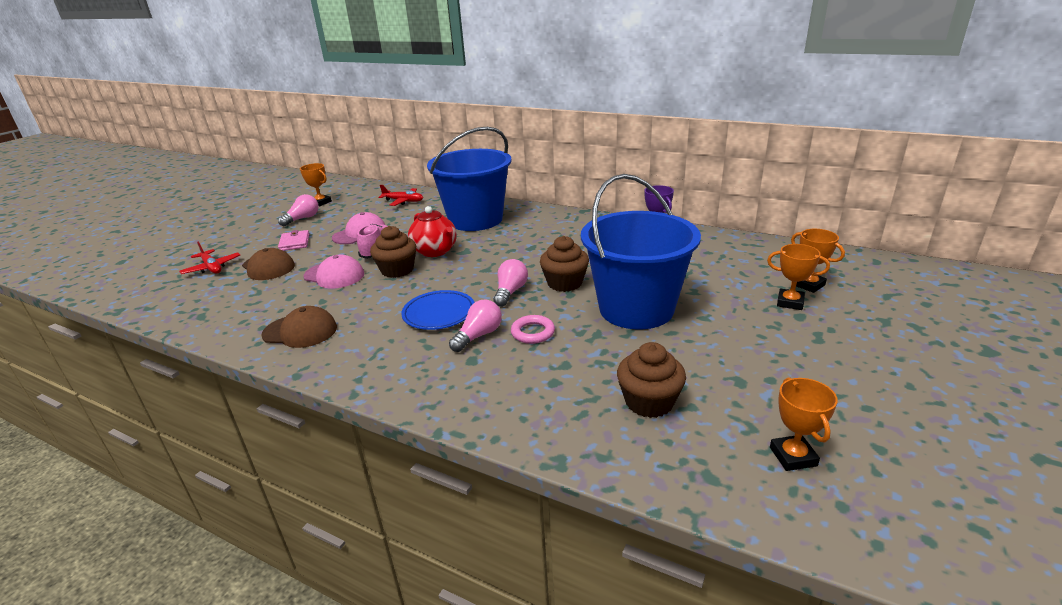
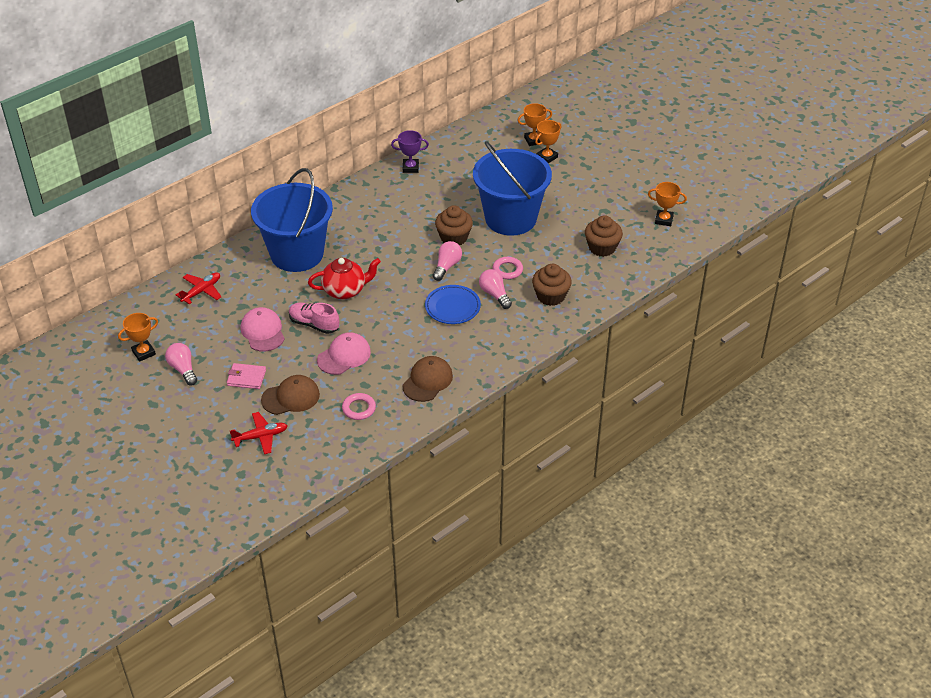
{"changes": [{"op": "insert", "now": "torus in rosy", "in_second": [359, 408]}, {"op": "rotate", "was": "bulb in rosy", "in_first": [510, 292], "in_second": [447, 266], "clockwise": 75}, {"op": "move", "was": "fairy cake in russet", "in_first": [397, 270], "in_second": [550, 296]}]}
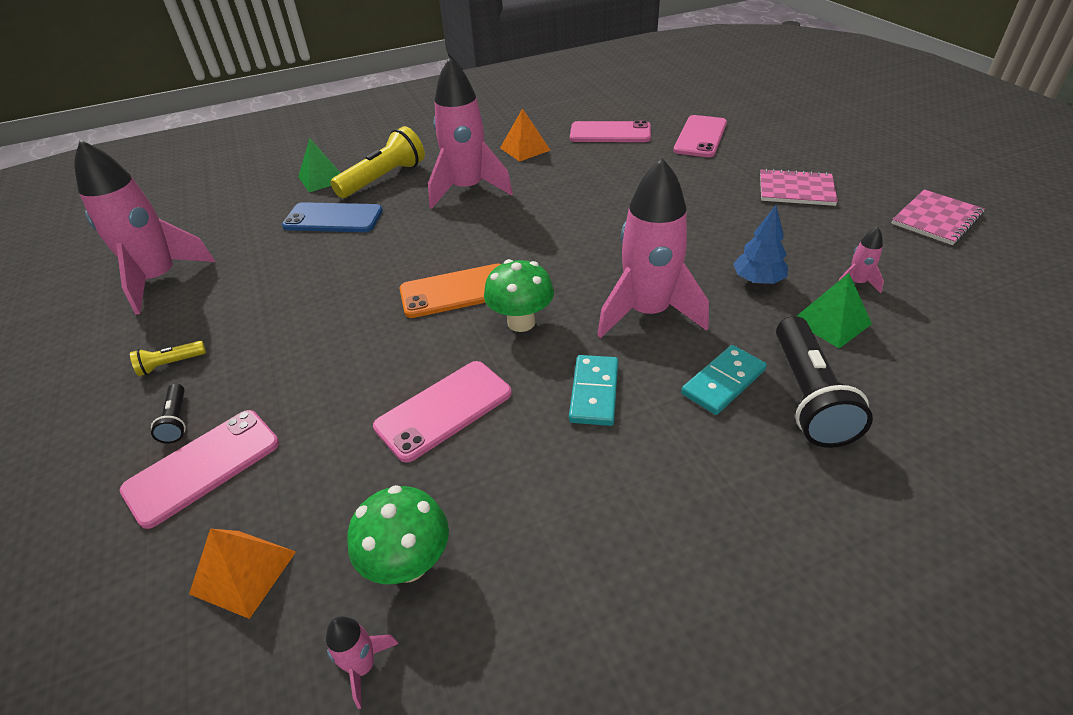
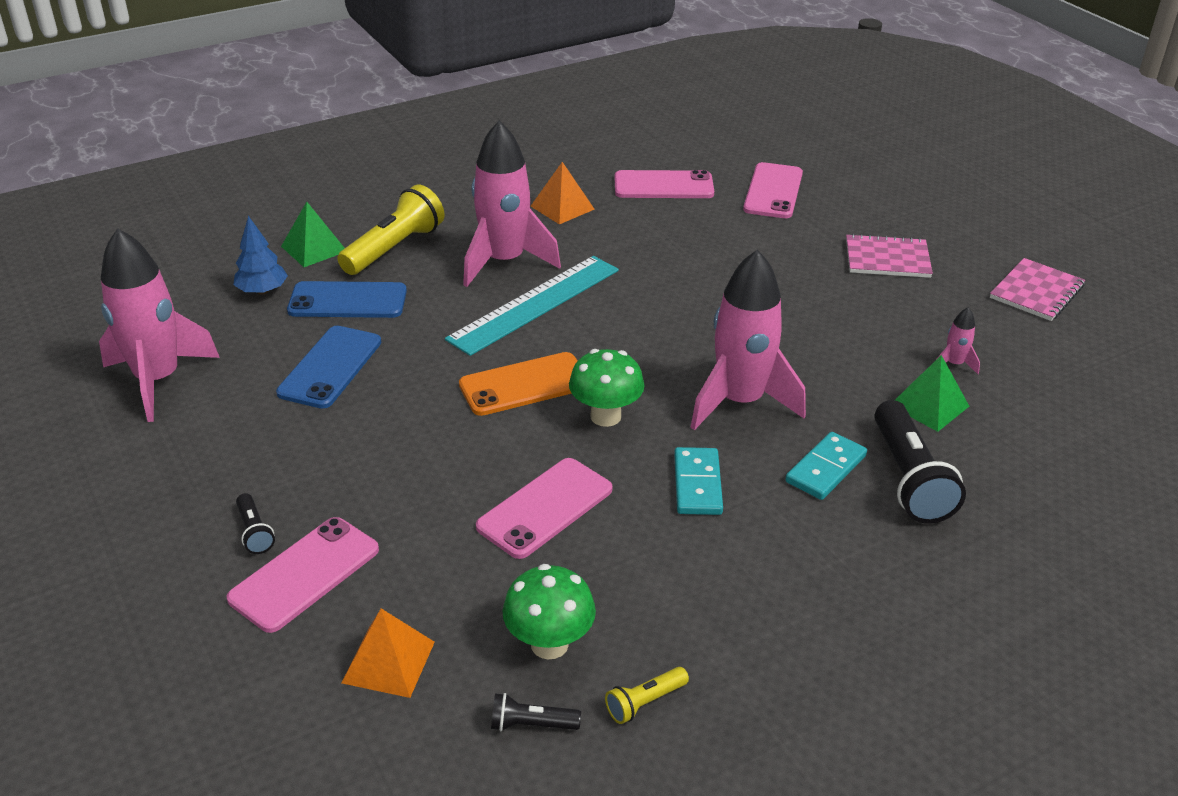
{"changes": [{"op": "move", "was": "toy tree in blue", "in_first": [757, 280], "in_second": [262, 291]}, {"op": "insert", "now": "phone in blue", "in_second": [330, 367]}, {"op": "insert", "now": "straightedge in turquoise", "in_second": [535, 304]}, {"op": "replace", "was": "rocket in rosy", "now": "pocket torch in black", "in_first": [363, 666], "in_second": [531, 724]}, {"op": "move", "was": "pocket torch in yellow", "in_first": [170, 364], "in_second": [644, 702]}]}
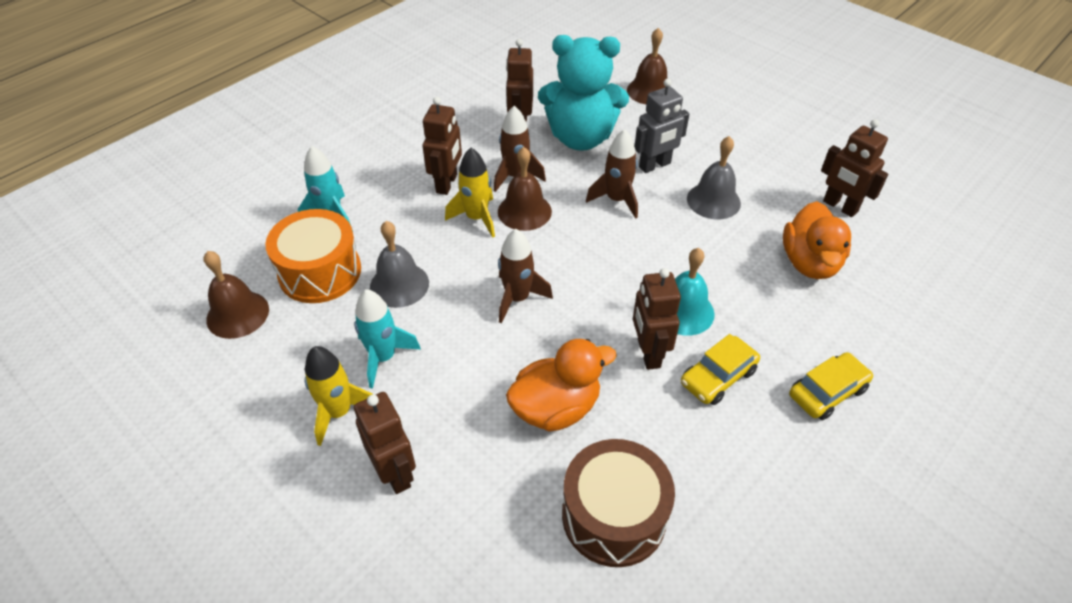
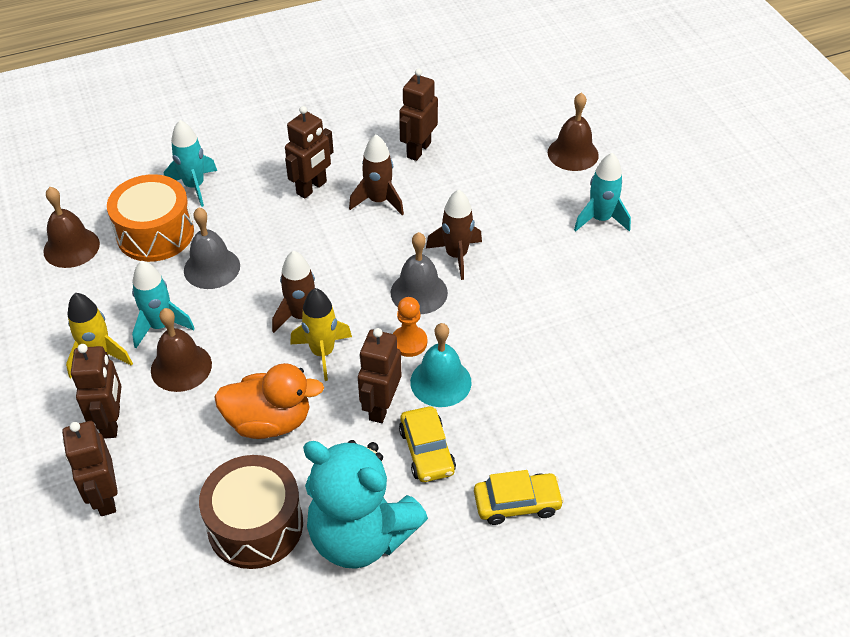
{"changes": [{"op": "move", "was": "robot in russet", "in_first": [840, 207], "in_second": [105, 498]}, {"op": "move", "was": "bell in russet", "in_first": [524, 211], "in_second": [181, 367]}, {"op": "move", "was": "rocket in yellow", "in_first": [476, 218], "in_second": [322, 353]}, {"op": "move", "was": "teddy bear in turquoise", "in_first": [581, 138], "in_second": [361, 536]}, {"op": "move", "was": "bell in grey", "in_first": [713, 200], "in_second": [419, 292]}, {"op": "insert", "now": "pawn in bright orange", "in_second": [409, 342]}, {"op": "rotate", "was": "car in yellow", "in_first": [718, 377], "in_second": [427, 451], "clockwise": -90}, {"op": "insert", "now": "rocket in turquoise", "in_second": [600, 219]}, {"op": "delete", "was": "robot in grey", "in_first": [655, 165]}, {"op": "delete", "was": "duck in bright orange", "in_first": [809, 262]}]}
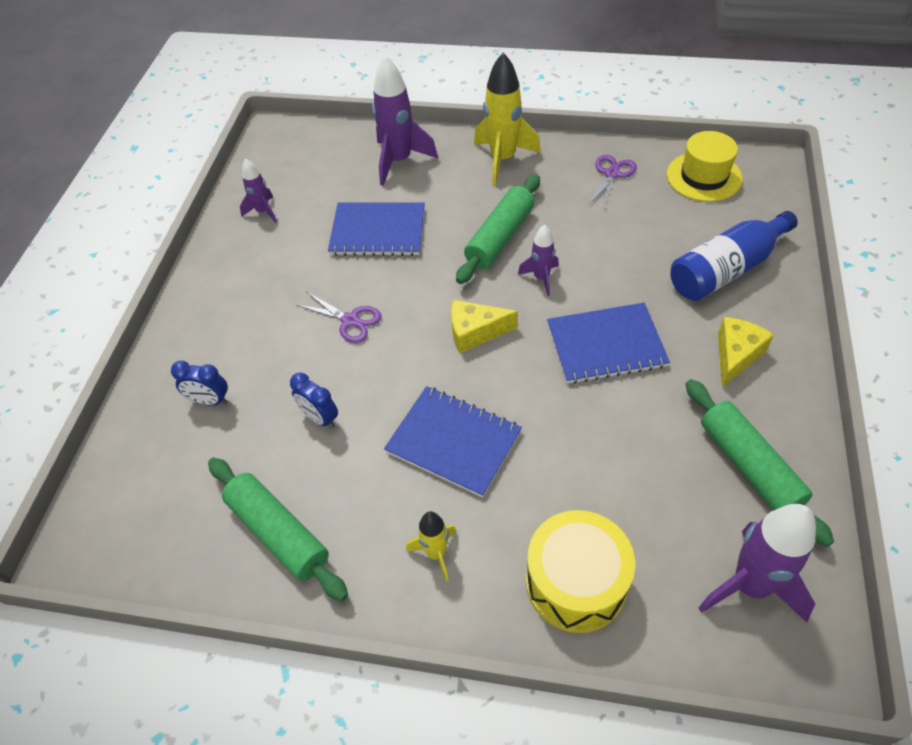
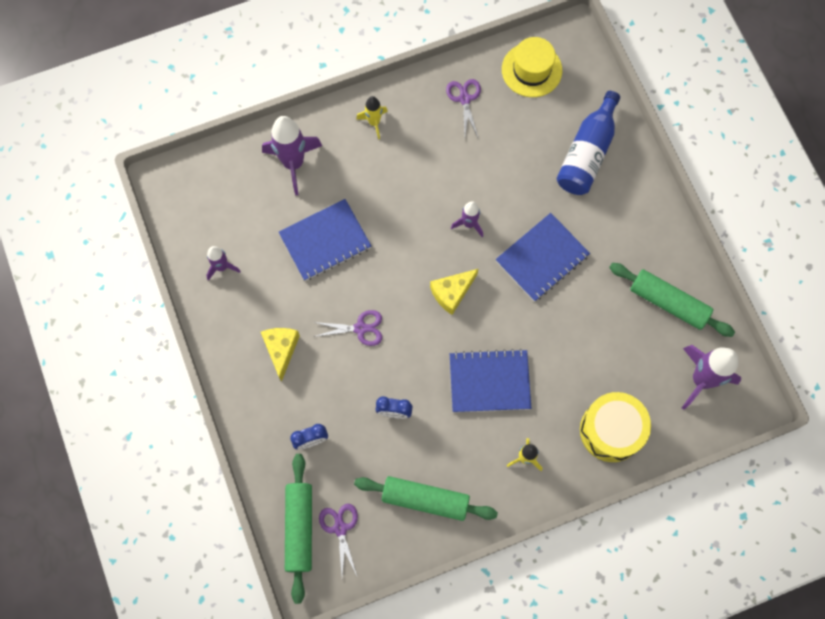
{"changes": [{"op": "move", "was": "cheese wedge in yellow", "in_first": [736, 355], "in_second": [281, 350]}, {"op": "move", "was": "dough roller in leaf-green", "in_first": [499, 237], "in_second": [299, 528]}, {"op": "insert", "now": "scissors in royal purple", "in_second": [340, 528]}, {"op": "resize", "was": "rocket in yellow", "in_first": [503, 159], "in_second": [374, 122], "ratio": 0.55}]}
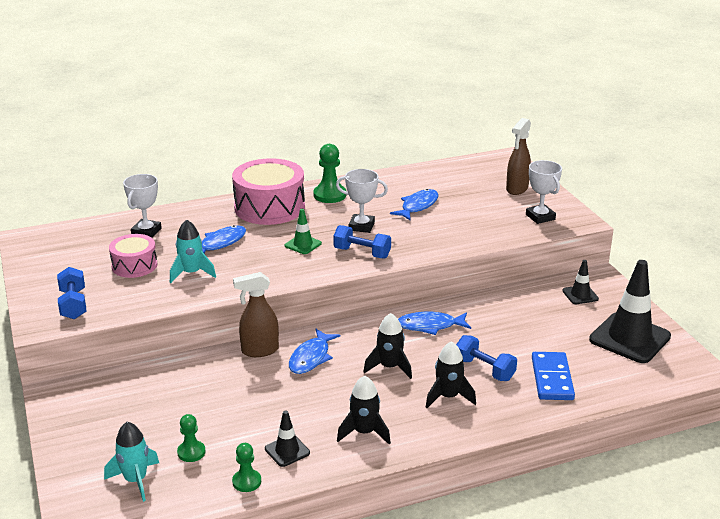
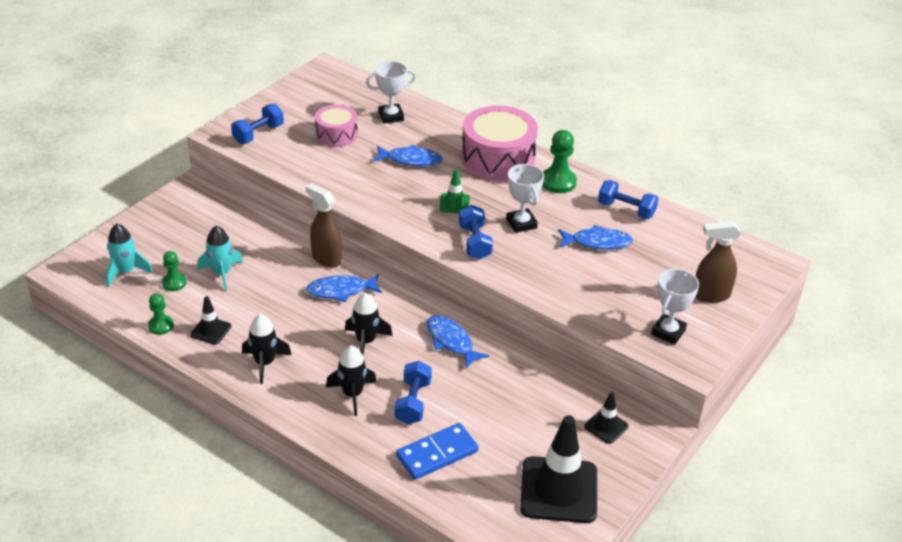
{"changes": [{"op": "move", "was": "rocket in turquoise", "in_first": [191, 273], "in_second": [222, 273]}, {"op": "insert", "now": "free weight in blue", "in_second": [626, 210]}]}
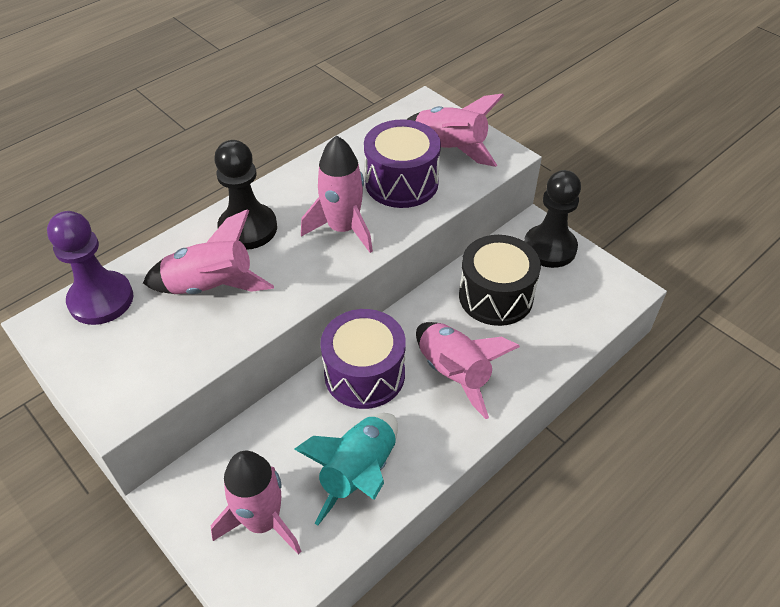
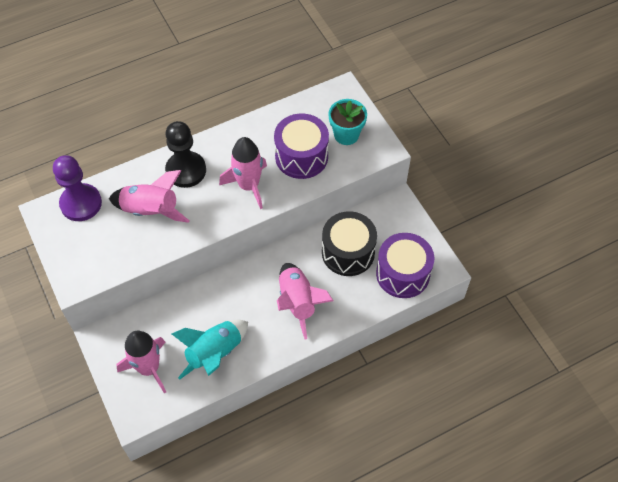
{"changes": [{"op": "replace", "was": "rocket in rosy", "now": "flower pot in turquoise", "in_first": [449, 149], "in_second": [346, 135]}, {"op": "move", "was": "toy drum in royal purple", "in_first": [364, 374], "in_second": [403, 274]}, {"op": "delete", "was": "pawn in black", "in_first": [549, 248]}]}
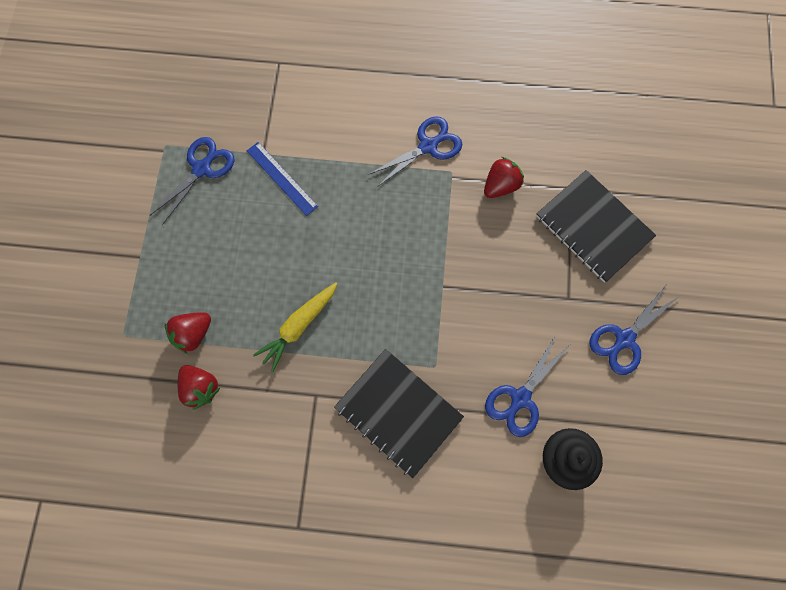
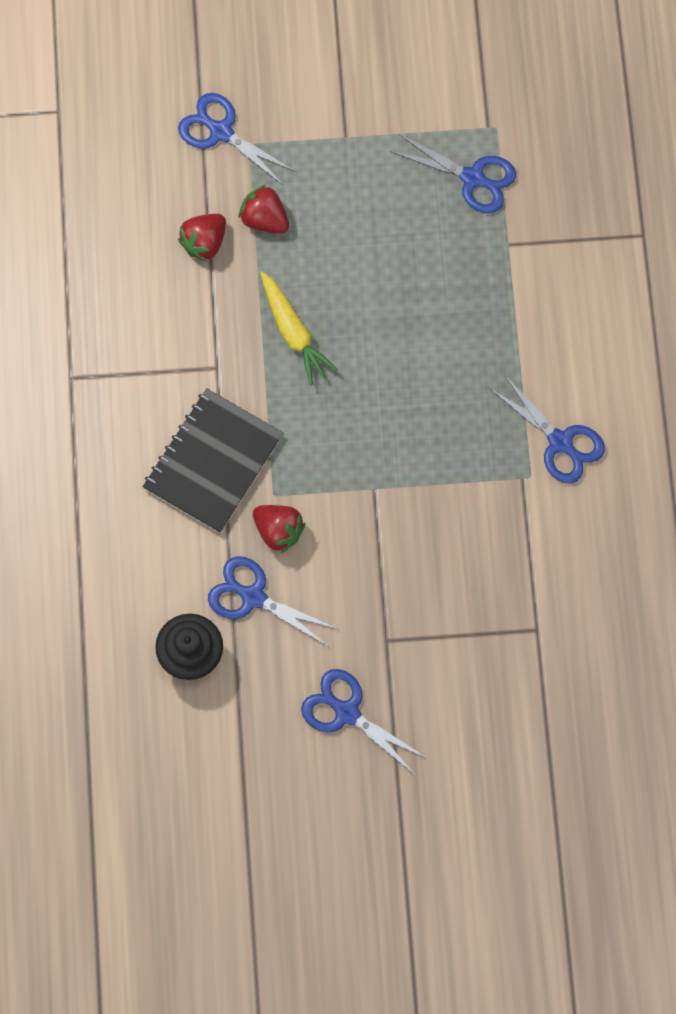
{"changes": [{"op": "insert", "now": "scissors in blue", "in_second": [221, 132]}, {"op": "move", "was": "toy strawberry in scarlet", "in_first": [500, 186], "in_second": [278, 530]}, {"op": "rotate", "was": "root vegetable in yellow", "in_first": [298, 327], "in_second": [294, 332], "clockwise": -150}, {"op": "delete", "was": "straightedge in blue", "in_first": [281, 178]}, {"op": "delete", "was": "exercise book in black", "in_first": [593, 227]}]}
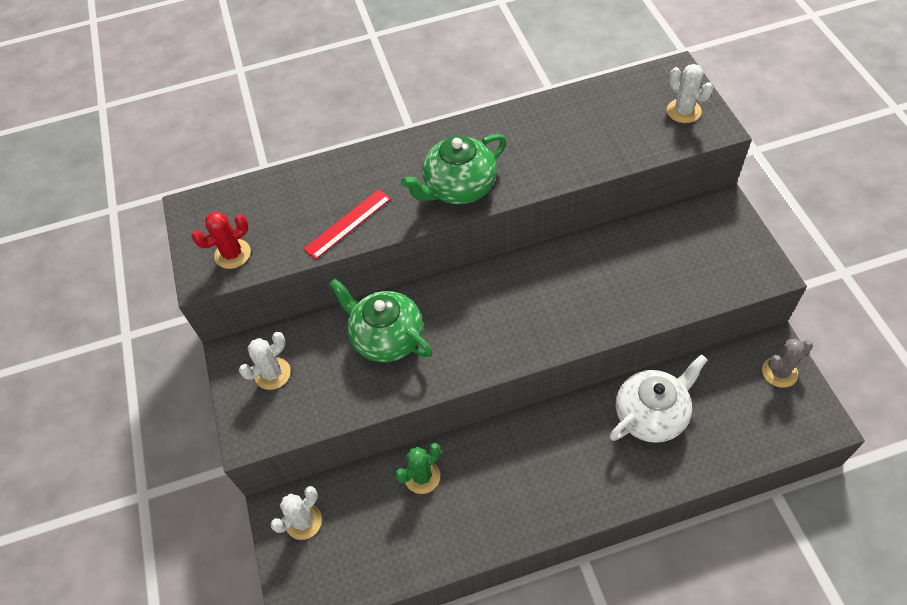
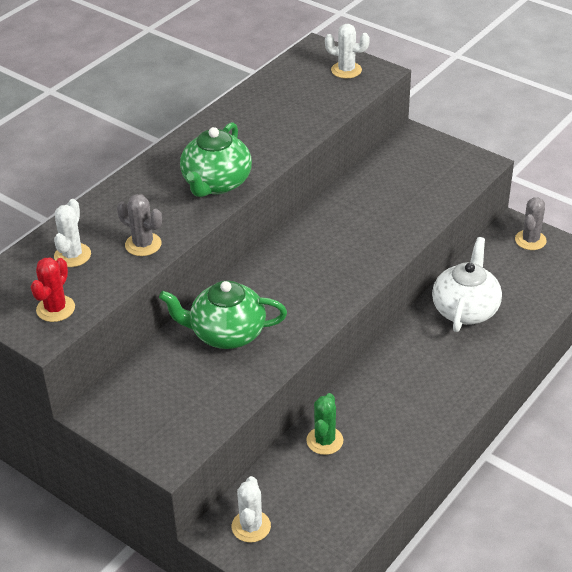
{"changes": [{"op": "move", "was": "saguaro cactus in snow-white", "in_first": [272, 373], "in_second": [72, 255]}, {"op": "replace", "was": "straightedge in scarlet", "now": "saguaro cactus in grey", "in_first": [348, 223], "in_second": [143, 244]}]}
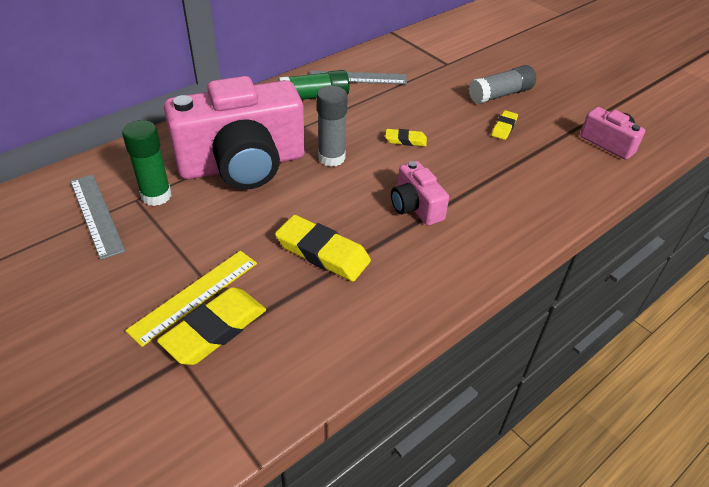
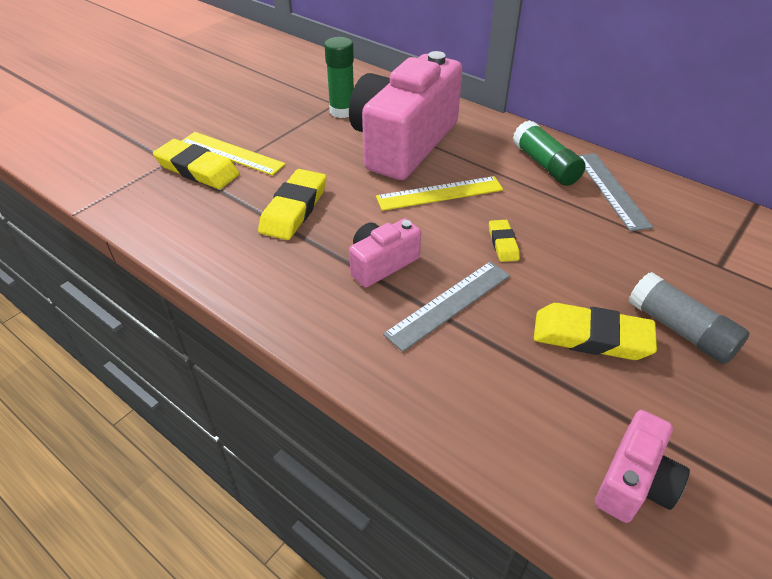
{"changes": [{"op": "rotate", "was": "photo camera in rosy", "in_first": [243, 164], "in_second": [403, 143], "clockwise": 60}, {"op": "replace", "was": "stick of glue in grey", "now": "straightedge in yellow", "in_first": [331, 158], "in_second": [439, 193]}, {"op": "move", "was": "straightedge in grey", "in_first": [96, 215], "in_second": [449, 304]}, {"op": "resize", "was": "eraser in yellow", "in_first": [504, 127], "in_second": [591, 337], "ratio": 1.84}]}
